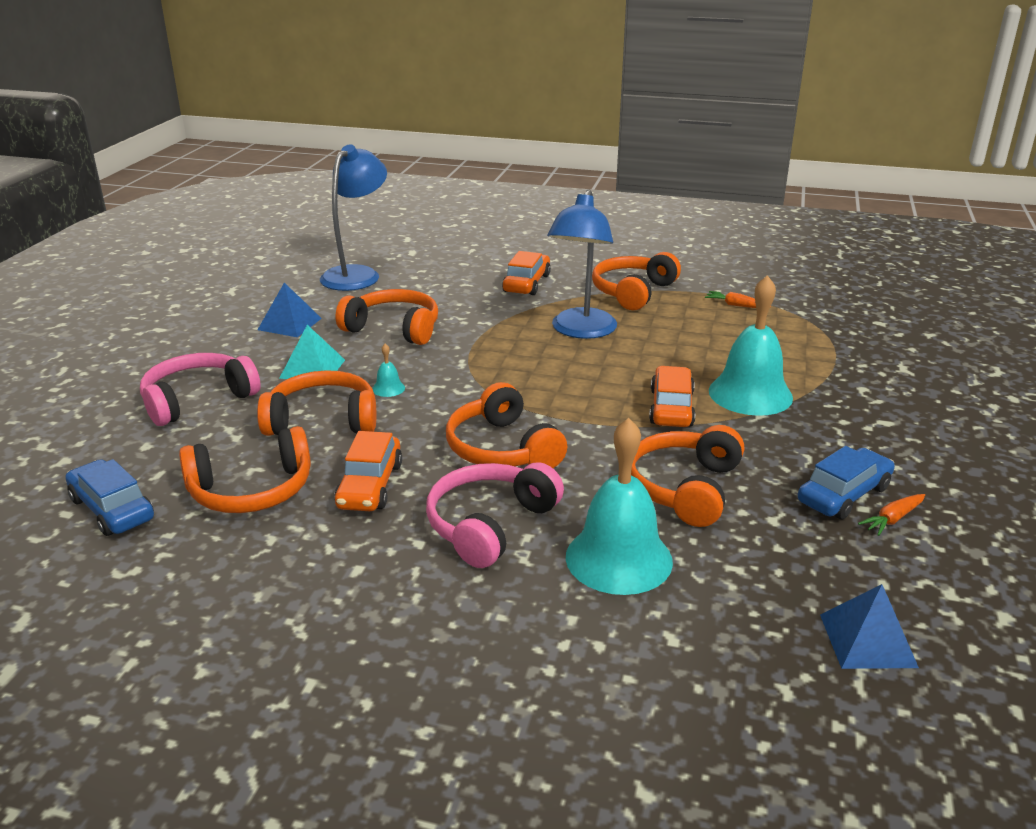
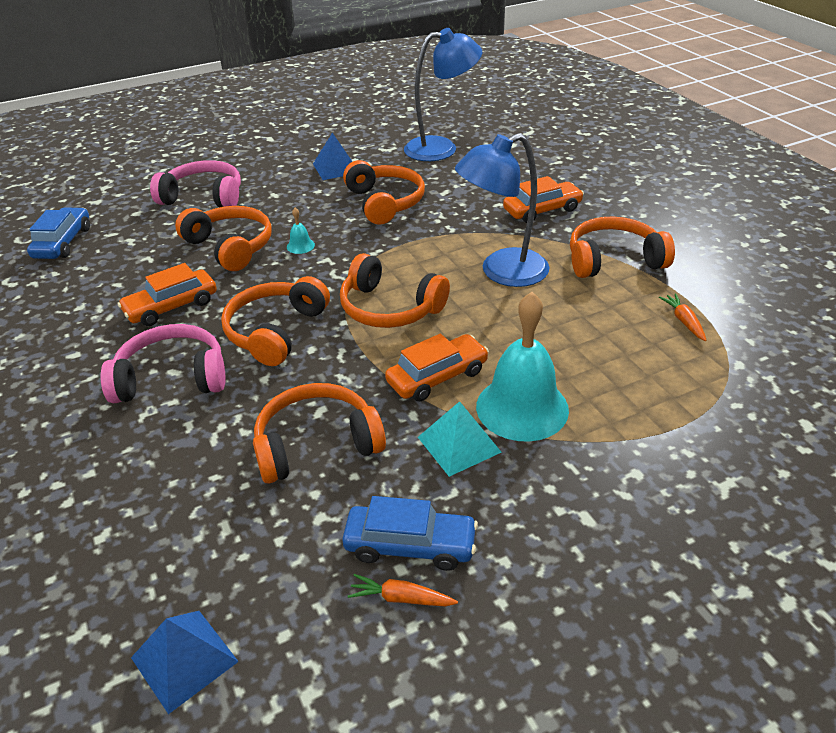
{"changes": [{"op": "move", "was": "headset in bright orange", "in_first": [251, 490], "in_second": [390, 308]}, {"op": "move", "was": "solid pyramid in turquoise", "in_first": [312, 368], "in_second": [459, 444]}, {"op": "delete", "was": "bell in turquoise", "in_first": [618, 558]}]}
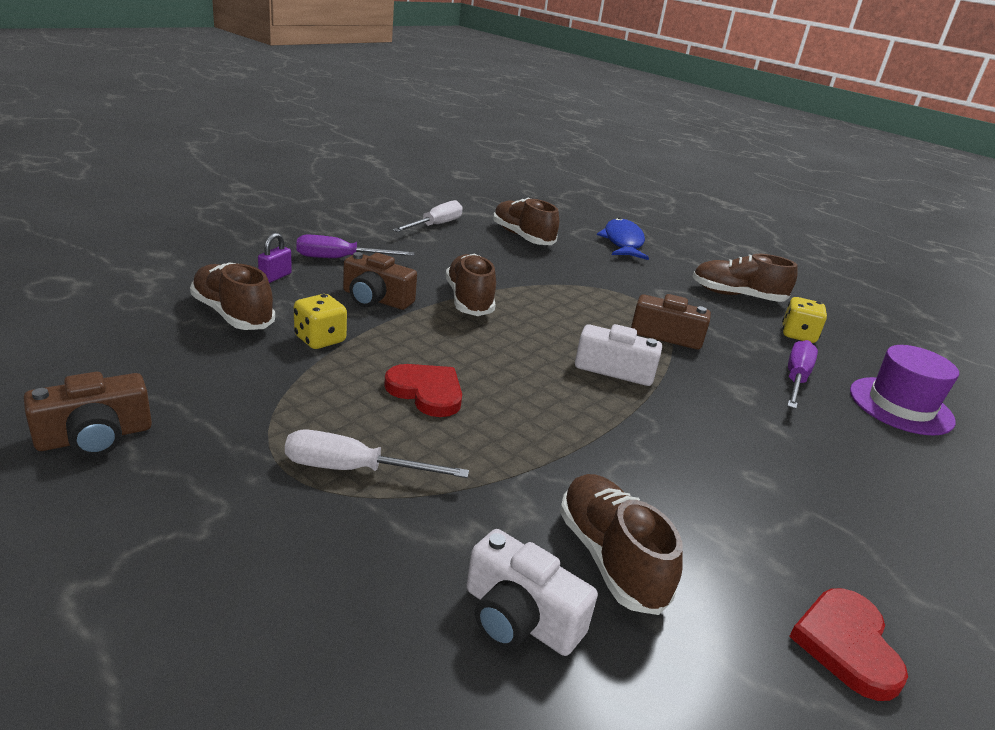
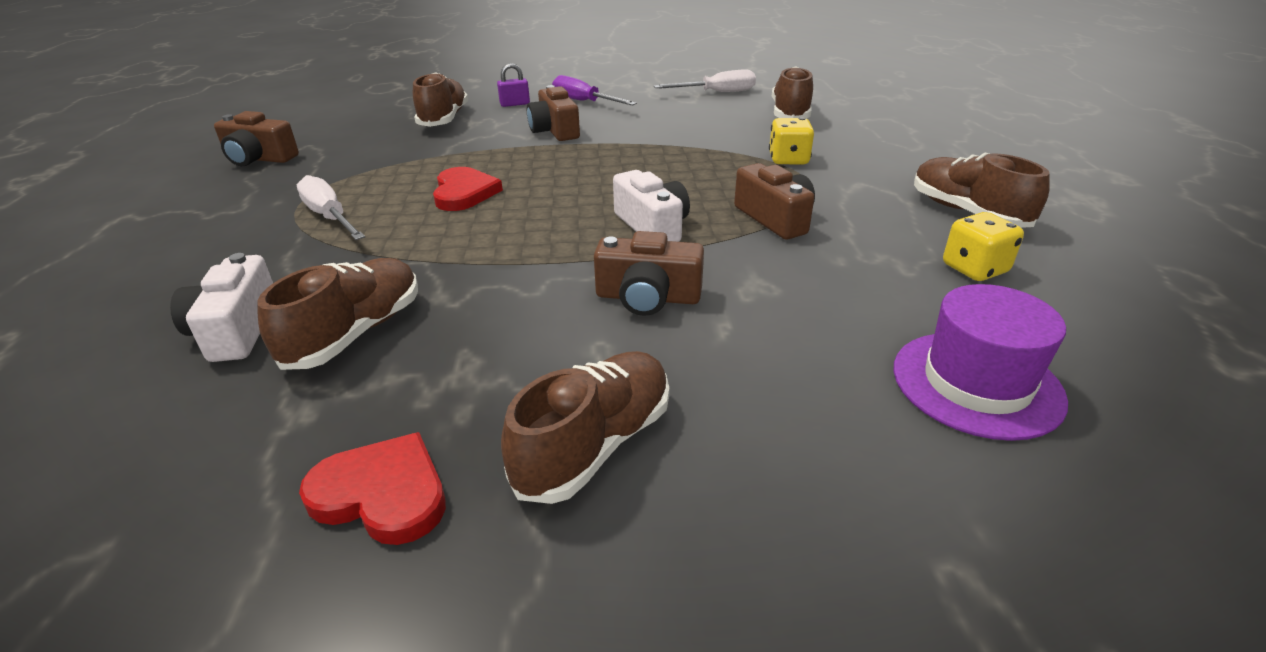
{"changes": [{"op": "rotate", "was": "love heart in scarlet", "in_first": [846, 645], "in_second": [382, 493], "clockwise": 60}, {"op": "move", "was": "shoe in russet", "in_first": [469, 300], "in_second": [595, 444]}, {"op": "insert", "now": "photo camera in russet", "in_second": [648, 297]}, {"op": "move", "was": "dice in yellow", "in_first": [320, 339], "in_second": [788, 160]}, {"op": "delete", "was": "fish in blue", "in_first": [623, 242]}, {"op": "delete", "was": "hand screwdriver in royal purple", "in_first": [796, 379]}]}
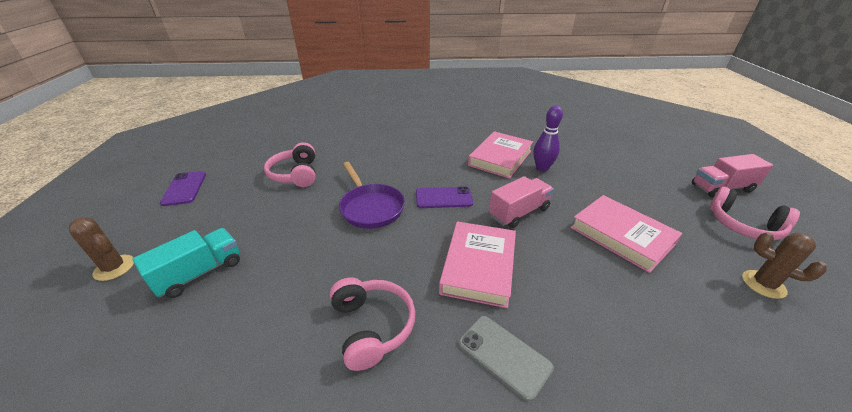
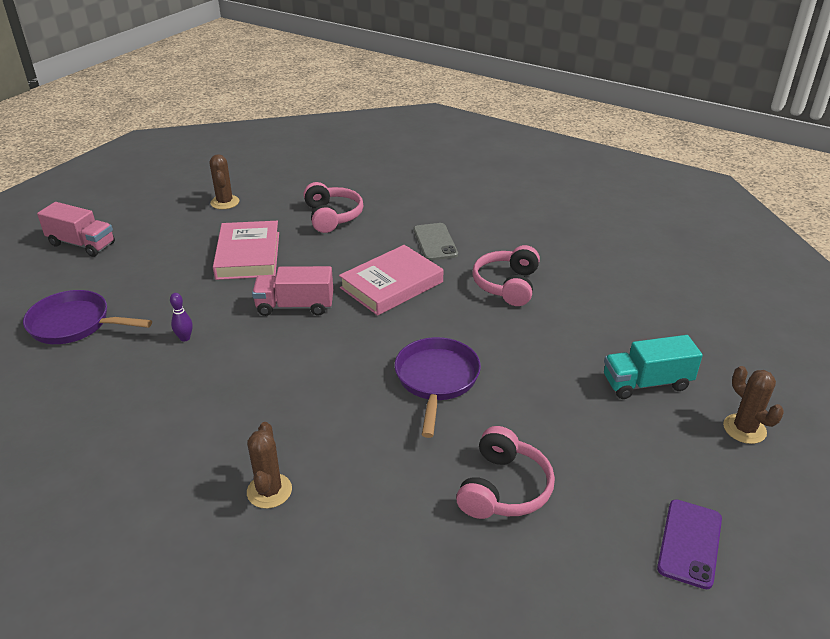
{"changes": [{"op": "insert", "now": "skillet in royal purple", "in_second": [75, 324]}, {"op": "resize", "was": "bowling pin in royal purple", "in_first": [542, 168], "in_second": [185, 338], "ratio": 0.57}, {"op": "insert", "now": "saguaro cactus in russet", "in_second": [269, 491]}, {"op": "move", "was": "headset in rosy", "in_first": [743, 225], "in_second": [332, 216]}, {"op": "delete", "was": "phone in royal purple", "in_first": [443, 198]}, {"op": "delete", "was": "book in rosy", "in_first": [500, 158]}]}
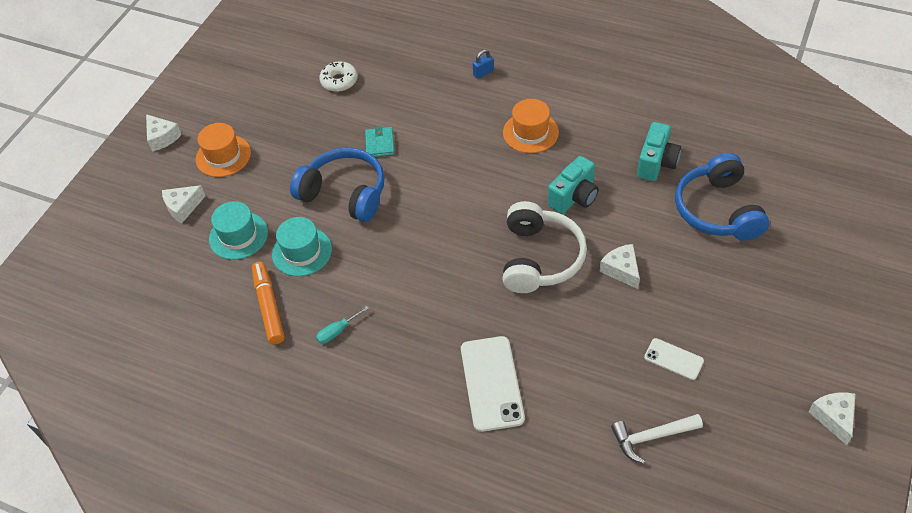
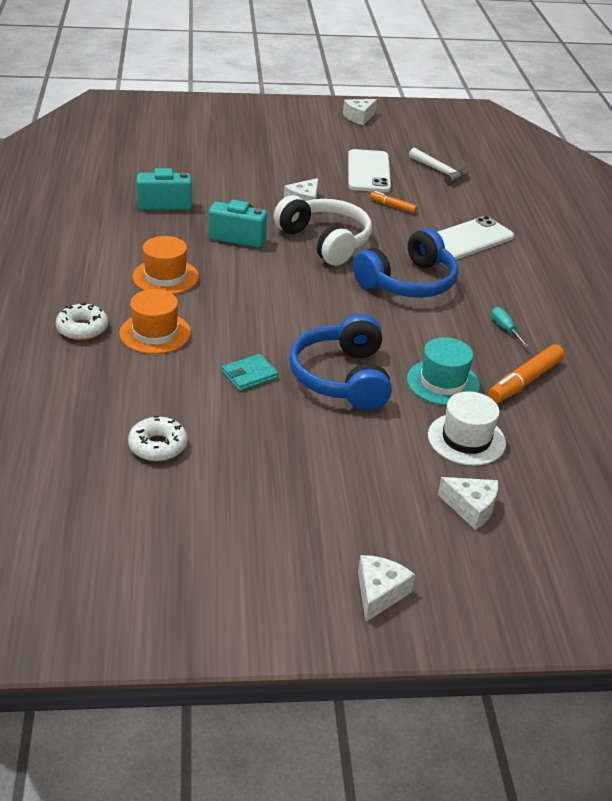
{"changes": [{"op": "replace", "was": "padlock in blue", "now": "glazed donut in snow-white", "in_first": [483, 73], "in_second": [82, 328]}, {"op": "move", "was": "top hat in bright orange", "in_first": [223, 156], "in_second": [155, 333]}, {"op": "rotate", "was": "headset in snow-white", "in_first": [539, 258], "in_second": [325, 241], "clockwise": 75}, {"op": "resize", "was": "phone in snow-white", "in_first": [673, 359], "in_second": [368, 171], "ratio": 1.83}, {"op": "move", "was": "headset in blue", "in_first": [718, 210], "in_second": [408, 282]}, {"op": "insert", "now": "felt pen in bright orange", "in_second": [393, 206]}, {"op": "recolor", "was": "top hat in turquoise", "now": "top hat in snow-white", "in_first": [238, 236], "in_second": [466, 439]}, {"op": "rotate", "was": "hand screwdriver in turquoise", "in_first": [337, 331], "in_second": [505, 329], "clockwise": -135}]}
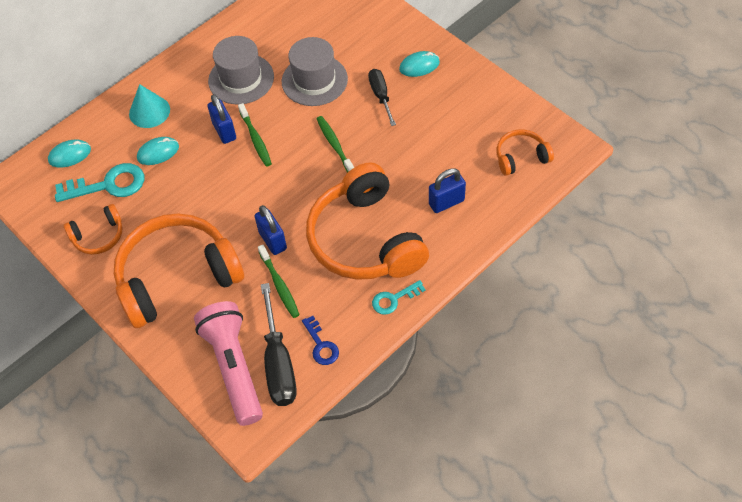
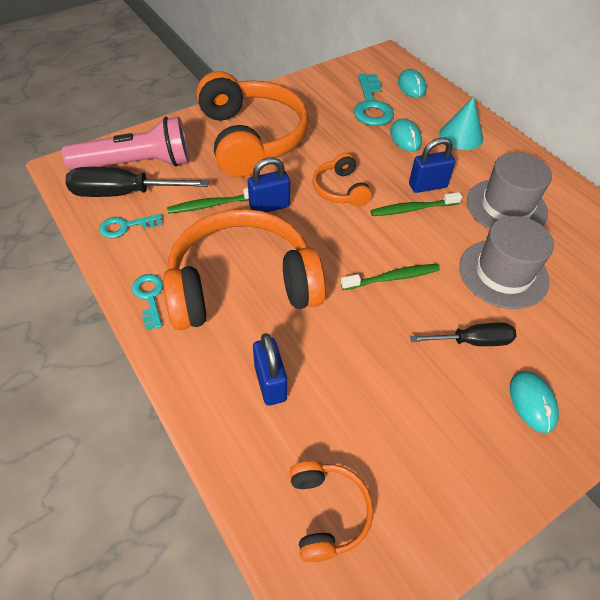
{"changes": [{"op": "recolor", "was": "key in blue", "now": "key in turquoise", "in_first": [321, 345], "in_second": [126, 226]}, {"op": "move", "was": "headset in bright orange", "in_first": [99, 236], "in_second": [340, 189]}]}
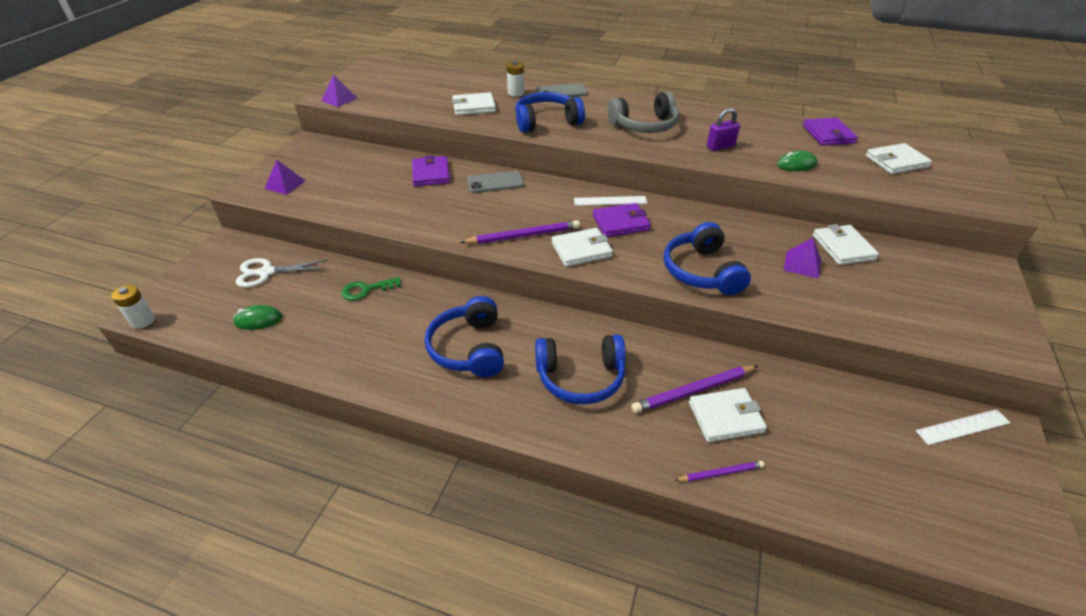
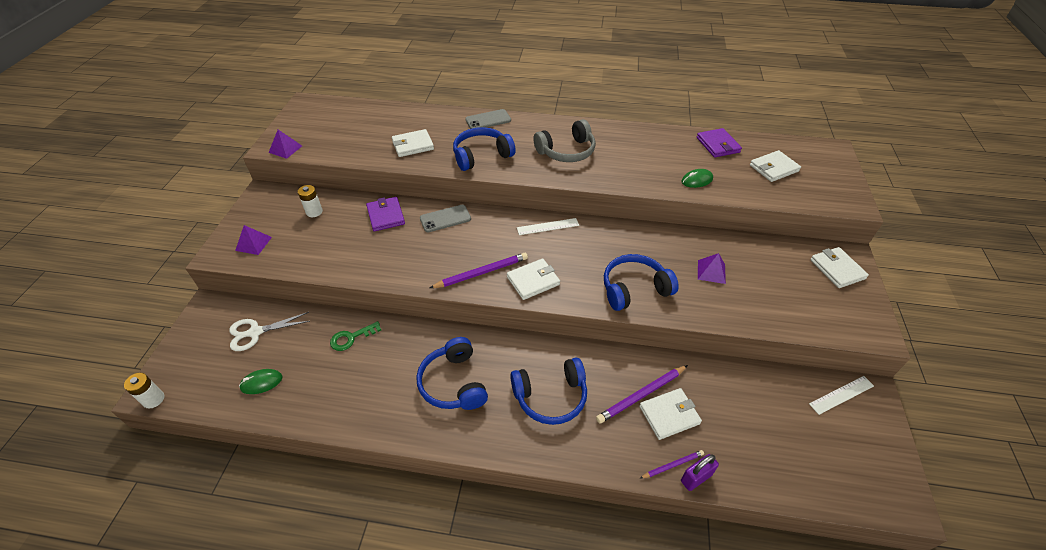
{"changes": [{"op": "move", "was": "battery in snow-white", "in_first": [516, 93], "in_second": [314, 212]}, {"op": "rotate", "was": "headset in blue", "in_first": [702, 271], "in_second": [634, 289], "clockwise": 90}, {"op": "move", "was": "padlock in royal purple", "in_first": [720, 146], "in_second": [696, 478]}, {"op": "move", "was": "wallet in snow-white", "in_first": [843, 247], "in_second": [837, 269]}, {"op": "delete", "was": "wallet in royal purple", "in_first": [620, 223]}]}
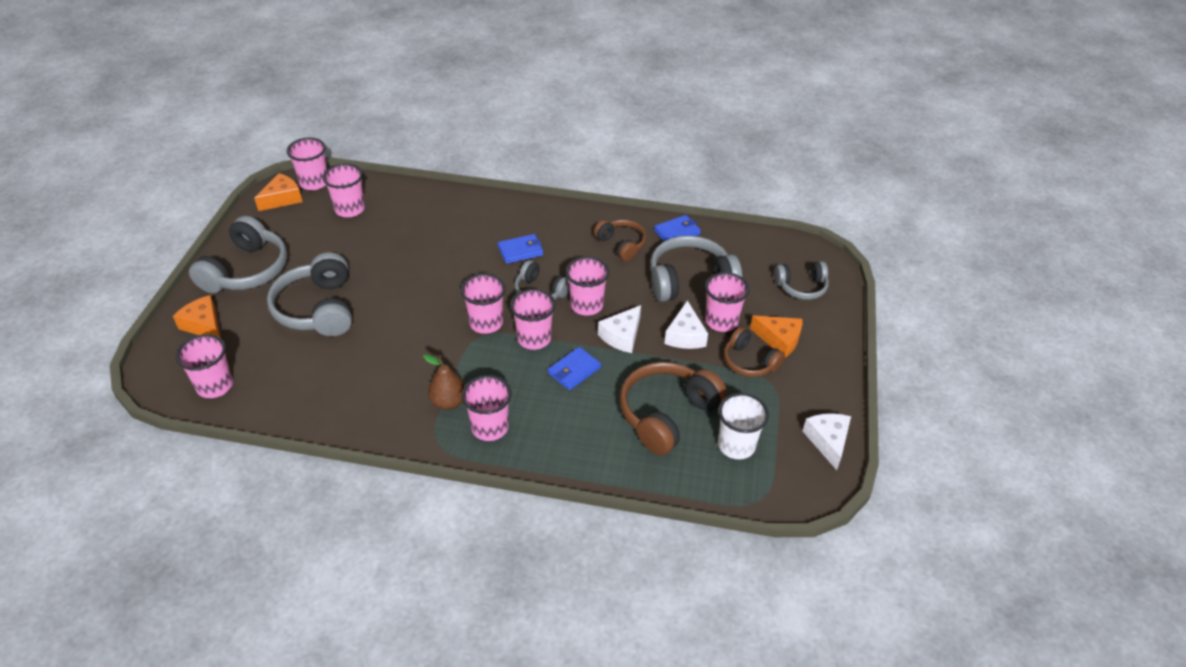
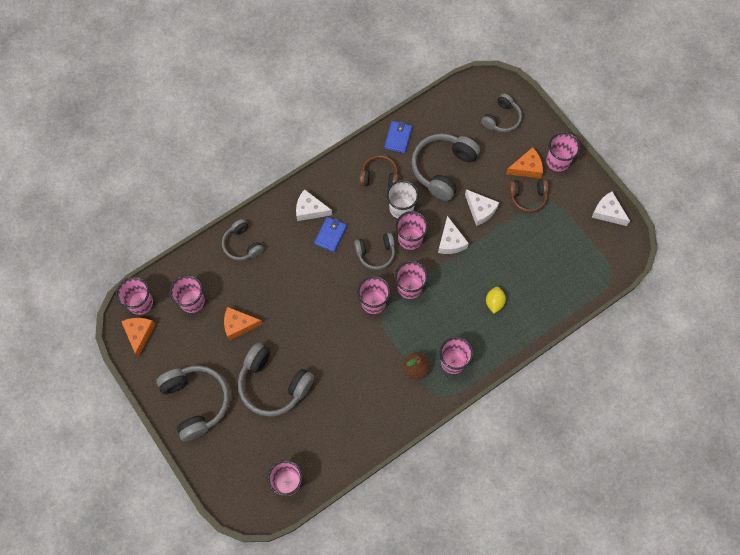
{"changes": [{"op": "insert", "now": "headset in grey", "in_second": [242, 244]}, {"op": "move", "was": "cheese wedge in bright orange", "in_first": [204, 325], "in_second": [239, 325]}, {"op": "insert", "now": "cheese wedge in snow-white", "in_second": [310, 210]}, {"op": "move", "was": "cup in snow-white", "in_first": [736, 445], "in_second": [401, 208]}, {"op": "insert", "now": "citrus fruit in yellow", "in_second": [494, 302]}, {"op": "move", "was": "cup in rosy", "in_first": [721, 321], "in_second": [558, 161]}, {"op": "delete", "was": "wallet in blue", "in_first": [574, 370]}, {"op": "delete", "was": "headset in russet", "in_first": [667, 415]}]}
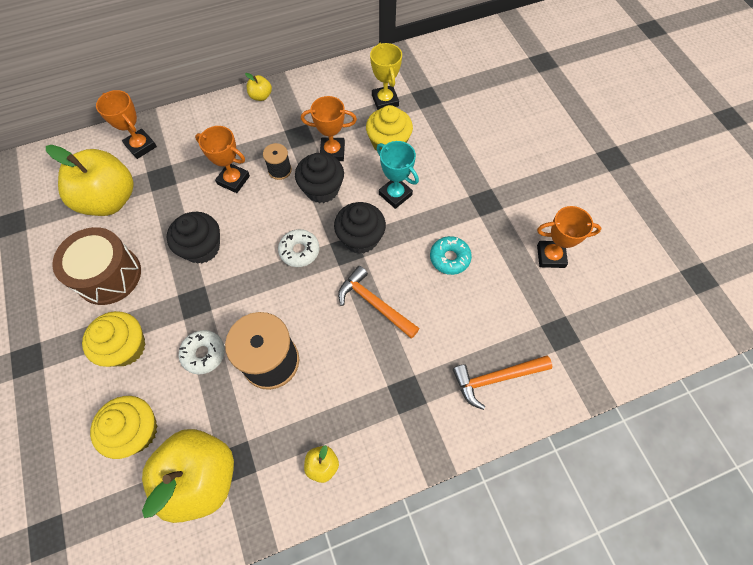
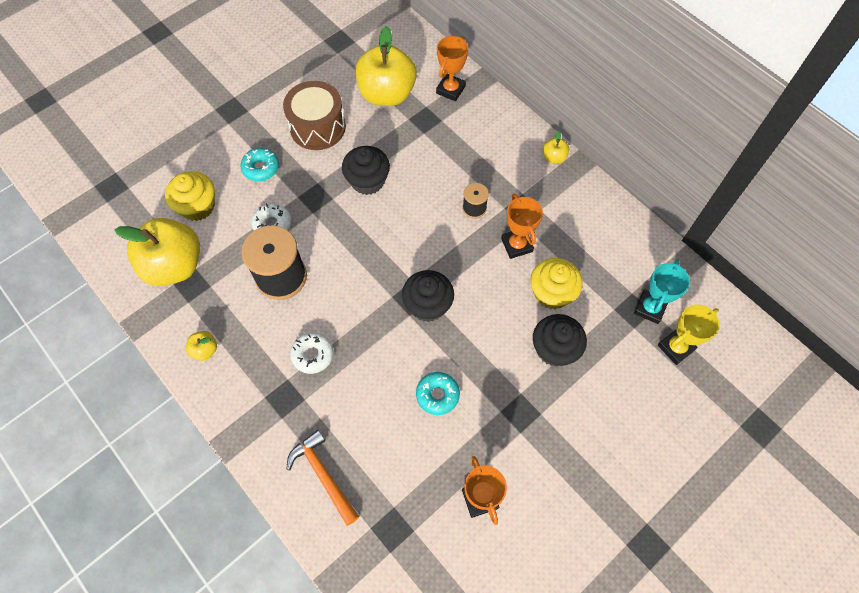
{"changes": [{"op": "replace", "was": "fairy cake in yellow", "now": "glazed donut in turquoise", "in_first": [126, 347], "in_second": [261, 168]}, {"op": "move", "was": "glazed donut in snow-white", "in_first": [299, 251], "in_second": [312, 355]}, {"op": "move", "was": "fairy cake in black", "in_first": [322, 189], "in_second": [554, 349]}, {"op": "move", "was": "prize cup in turquoise", "in_first": [395, 194], "in_second": [650, 308]}, {"op": "move", "was": "prize cup in yellow", "in_first": [385, 100], "in_second": [675, 347]}, {"op": "delete", "was": "prize cup in bright orange", "in_first": [233, 180]}, {"op": "delete", "was": "claw hammer in bright orange", "in_first": [374, 304]}]}
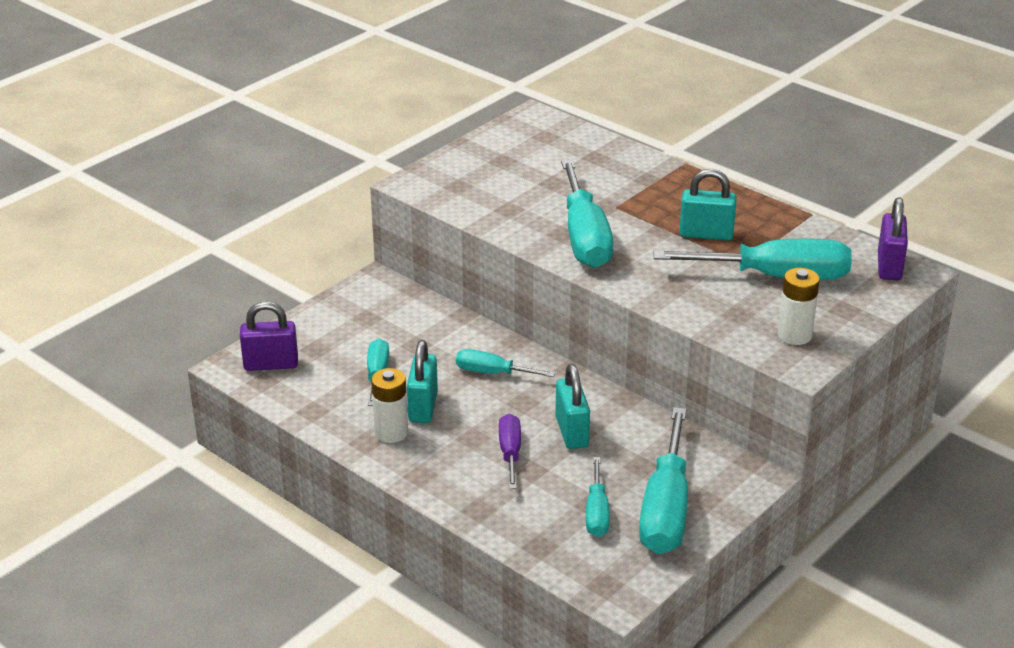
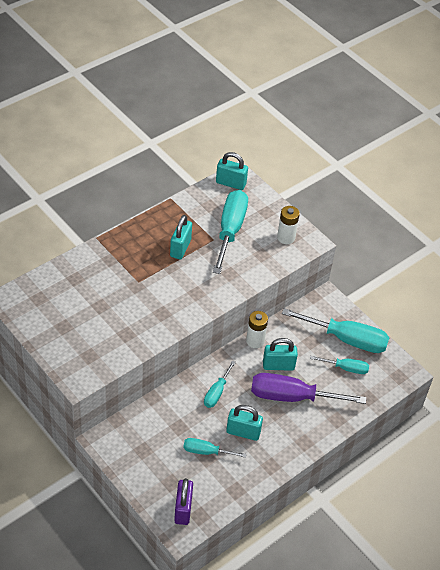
{"changes": [{"op": "recolor", "was": "padlock in royal purple", "now": "padlock in turquoise", "in_first": [889, 266], "in_second": [231, 183]}, {"op": "move", "was": "battery in snow-white", "in_first": [391, 432], "in_second": [255, 341]}, {"op": "resize", "was": "hand screwdriver in royal purple", "in_first": [510, 453], "in_second": [292, 397], "ratio": 1.89}, {"op": "delete", "was": "hand screwdriver in turquoise", "in_first": [584, 237]}]}
